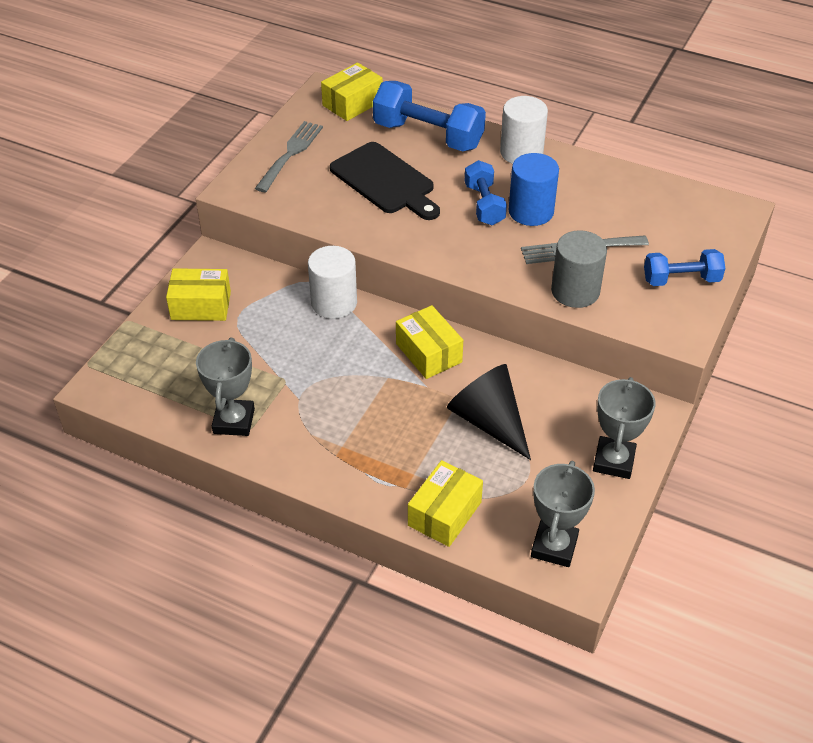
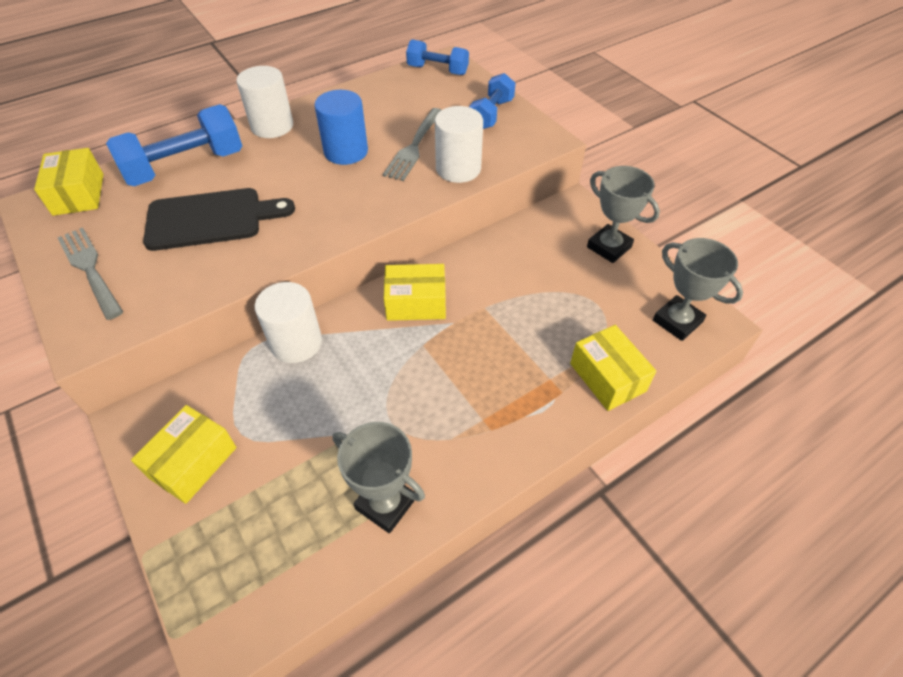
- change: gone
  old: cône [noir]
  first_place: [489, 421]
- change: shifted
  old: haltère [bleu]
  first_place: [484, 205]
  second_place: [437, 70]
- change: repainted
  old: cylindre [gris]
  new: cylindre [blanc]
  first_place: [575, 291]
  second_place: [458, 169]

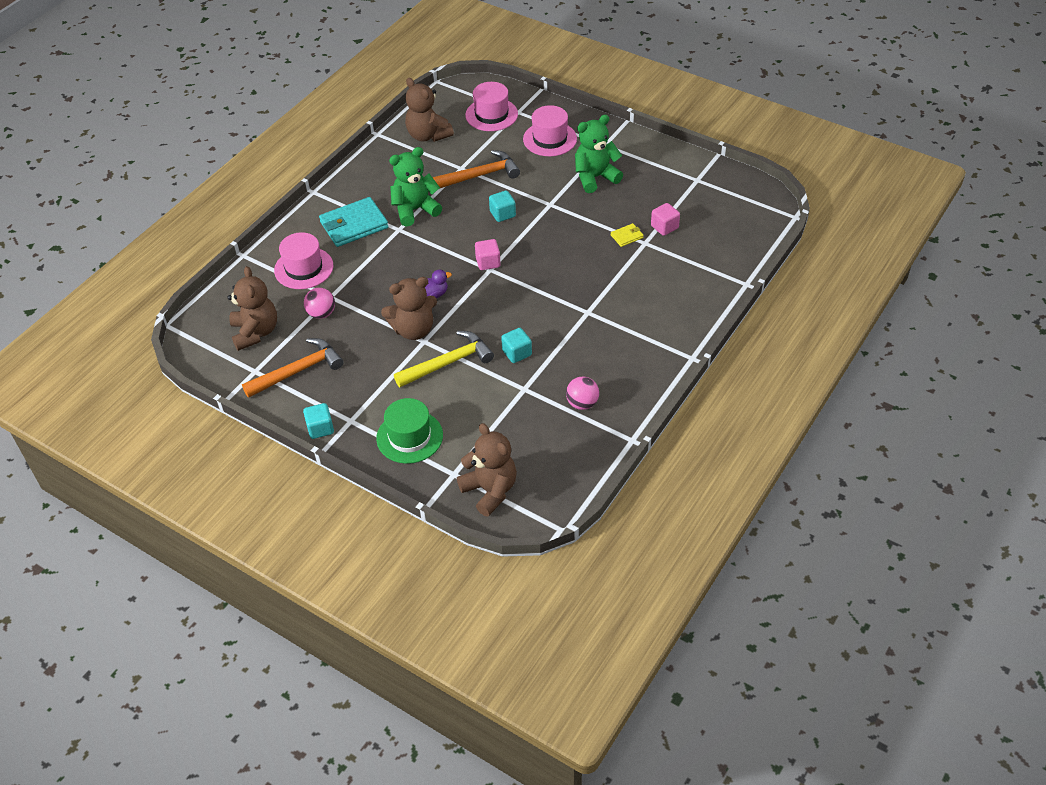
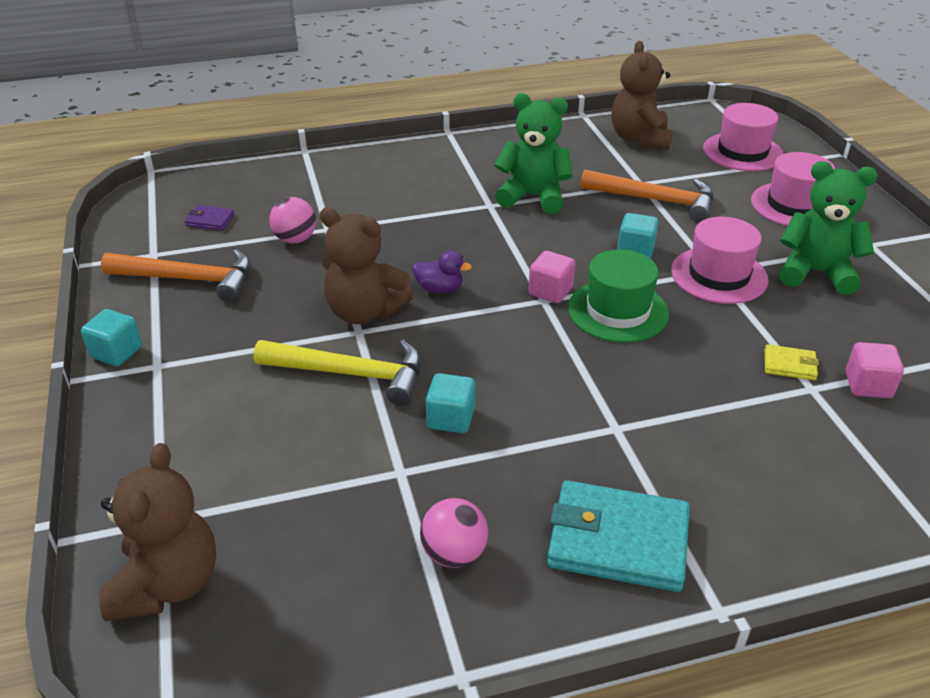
- change: shifted
  old: chapeau [rose]
  first_place: [303, 268]
  second_place: [719, 275]
- change: shifted
  old: portefeuille [turquoise]
  first_place: [354, 225]
  second_place: [618, 540]
- change: shifted
  old: chapeau [vert]
  first_place: [409, 437]
  second_place: [618, 311]
- change: swapped
  old: ours en peluche [marron]
  new: portefeuille [violet]
  first_place: [255, 332]
  second_place: [210, 220]

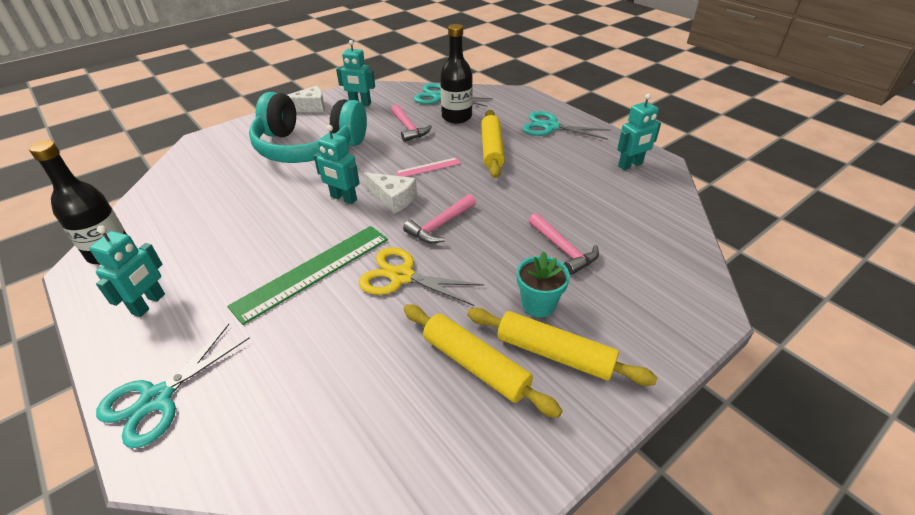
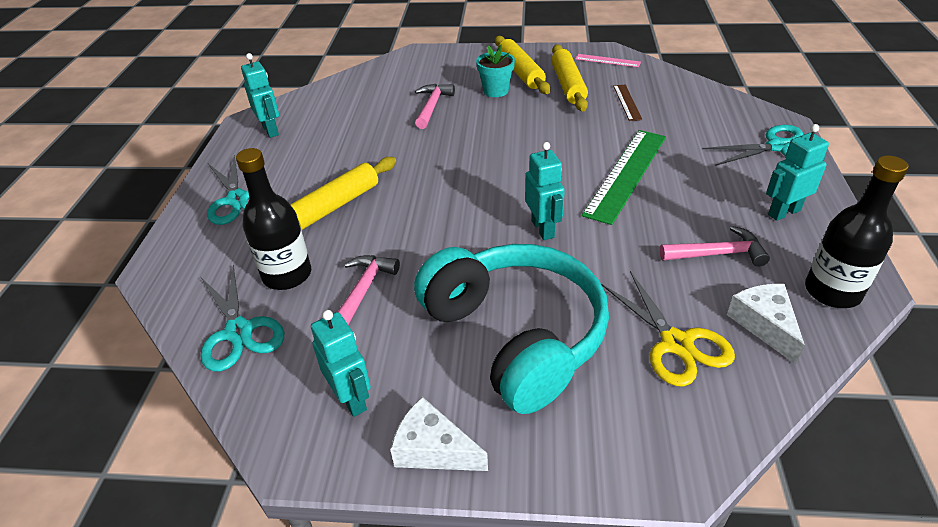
- change: new
  new: règle [marron]
  second_place: [627, 102]
- change: shifted
  old: ciseaux [jaune]
  first_place: [402, 276]
  second_place: [676, 344]
- change: shifted
  old: fromage [blanc]
  first_place: [393, 198]
  second_place: [764, 325]
- change: shifted
  old: règle [rose]
  first_place: [428, 167]
  second_place: [607, 61]
- change: shifted
  old: marteau [rose]
  first_place: [440, 225]
  second_place: [717, 254]
- change: rotated
  old: règle [vert]
  first_place: [313, 271]
  second_place: [626, 174]
  degrees: -60
- change: rotated
  old: robot [turquoise]
  first_place: [630, 165]
  second_place: [271, 130]
  degrees: 45

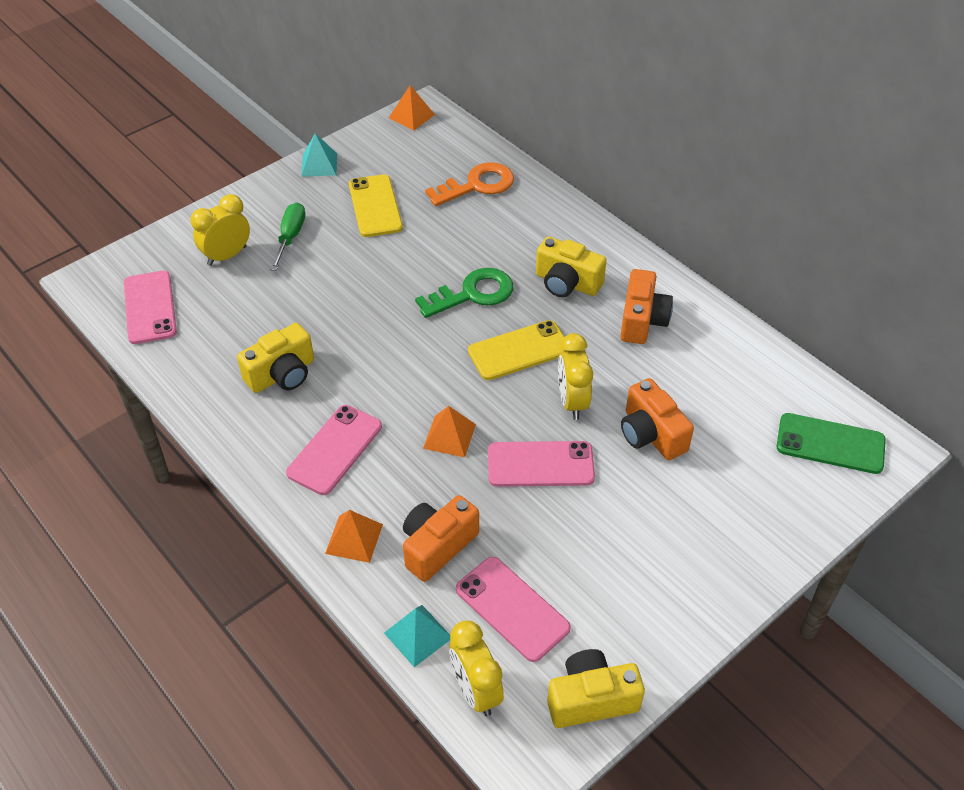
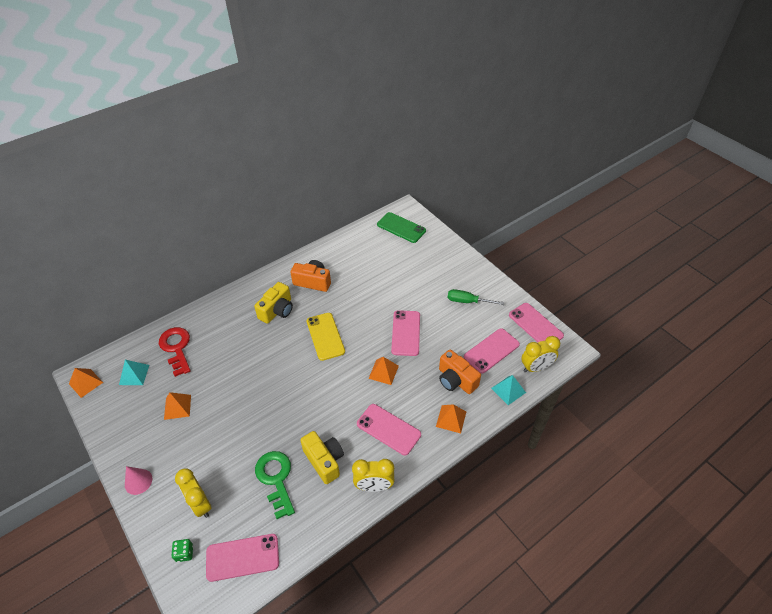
- change: gone
  old: appareil photo [orange]
  first_place: [651, 434]
- change: new
  new: cône [rose]
  second_place: [138, 481]
- change: new
  new: dé [vert]
  second_place: [184, 553]
- change: shifted
  old: tournevis [vert]
  first_place: [290, 237]
  second_place: [468, 301]
- change: shifted
  old: pyramide [turquoise]
  first_place: [319, 164]
  second_place: [134, 374]
- change: shifted
  old: clé [vert]
  first_place: [473, 294]
  second_place: [276, 479]
- change: shifted
  old: réveil [jaune]
  first_place: [572, 402]
  second_place: [374, 486]
- change: swapped
  old: téléphone [jaune]
  new: pyramide [orange]
  first_place: [375, 206]
  second_place: [177, 407]
- change: swapped
  old: appareil photo [jaune]
  new: téléphone [rose]
  first_place: [591, 699]
  second_place: [535, 325]
- change: repainted
  old: clé [orange]
  new: clé [rouge]
  first_place: [477, 185]
  second_place: [176, 348]
- change: rotated
  old: téléphone [vert]
  first_place: [830, 444]
  second_place: [401, 227]
  degrees: -75

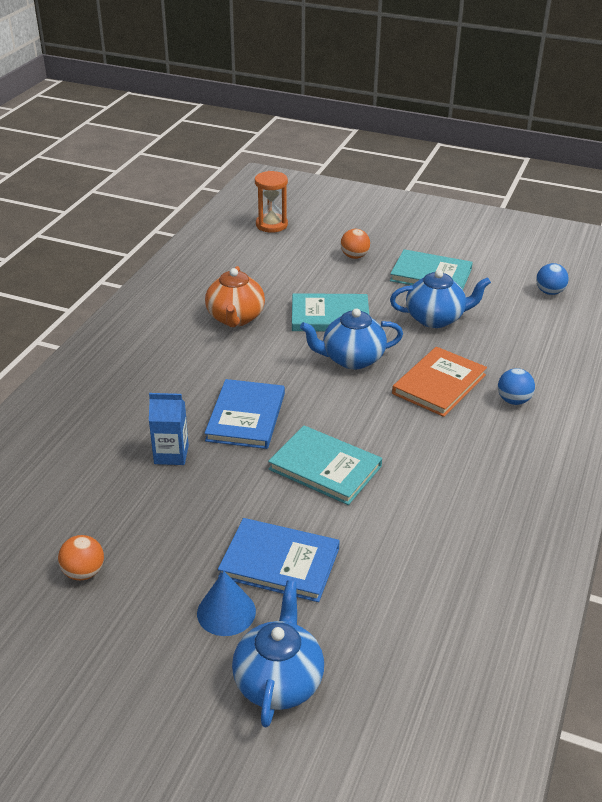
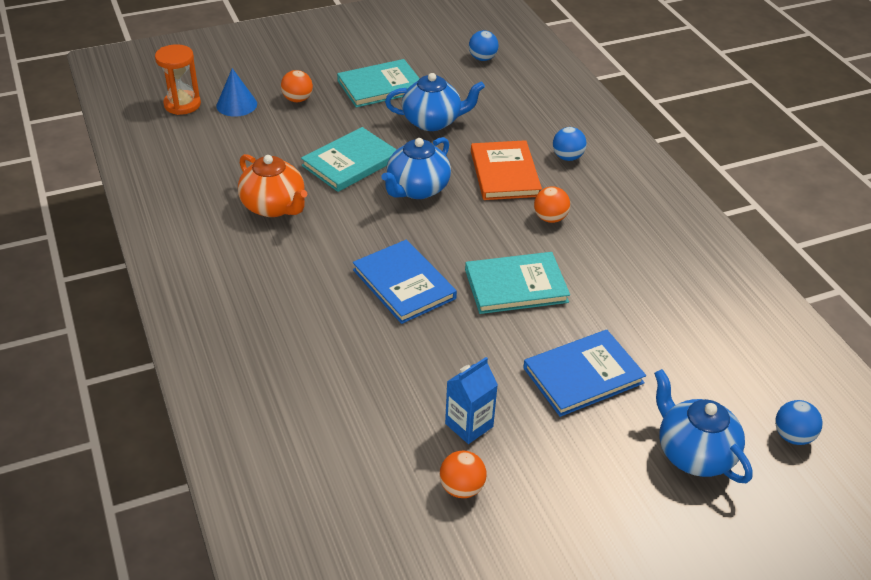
- change: new
  new: balle [orange]
  second_place: [550, 218]
- change: new
  new: balle [bleu]
  second_place: [792, 436]
- change: shifted
  old: brique de lait [bleu]
  first_place: [171, 454]
  second_place: [469, 425]
- change: shifted
  old: cône [bleu]
  first_place: [226, 612]
  second_place: [236, 105]
- change: rotated
  old: théière [bleu]
  first_place: [436, 318]
  second_place: [433, 121]
  degrees: 45

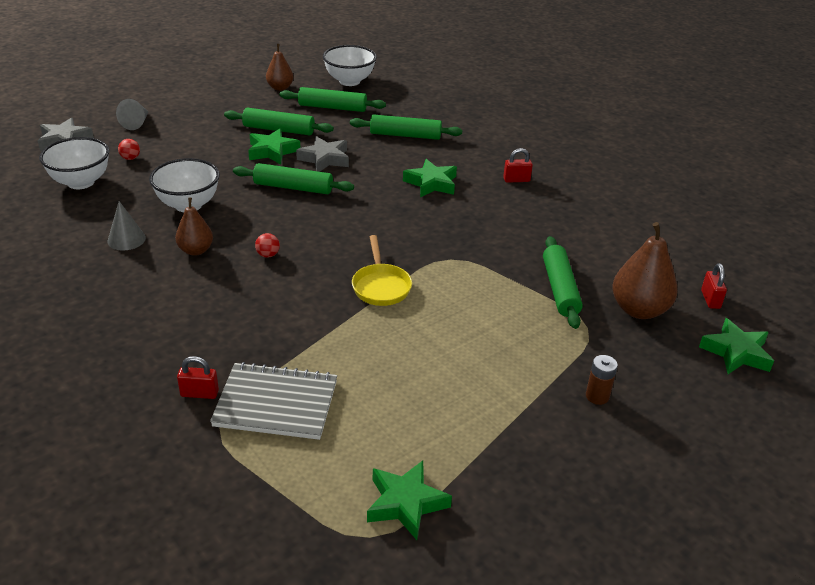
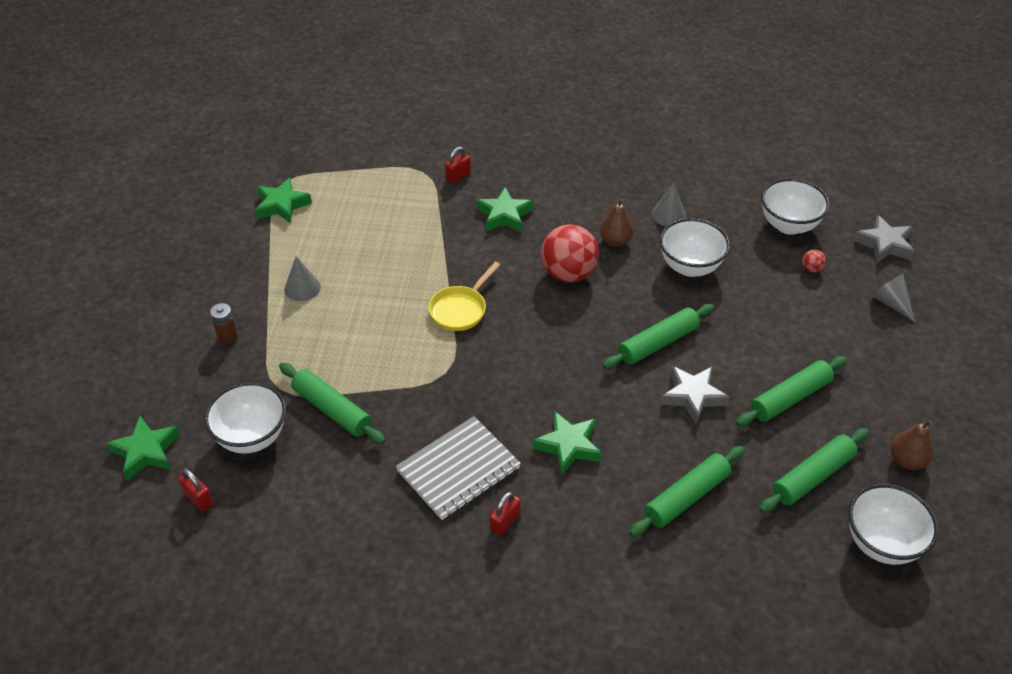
- change: new
  new: cône [gris]
  second_place: [302, 288]
- change: shifted
  old: carnet [gris]
  first_place: [276, 403]
  second_place: [458, 469]
- change: shifted
  old: étoile [vert]
  first_place: [272, 151]
  second_place: [504, 215]
- change: swapped
  old: poire [marron]
  new: bol [blanc]
  first_place: [639, 310]
  second_place: [252, 437]
- change: rotated
  old: poêle [jaune]
  first_place: [381, 286]
  second_place: [460, 309]
  degrees: -90
- change: scaled
  old: balle [rouge]
  first_place: [268, 255]
  second_place: [568, 273]
  factor: 2.46

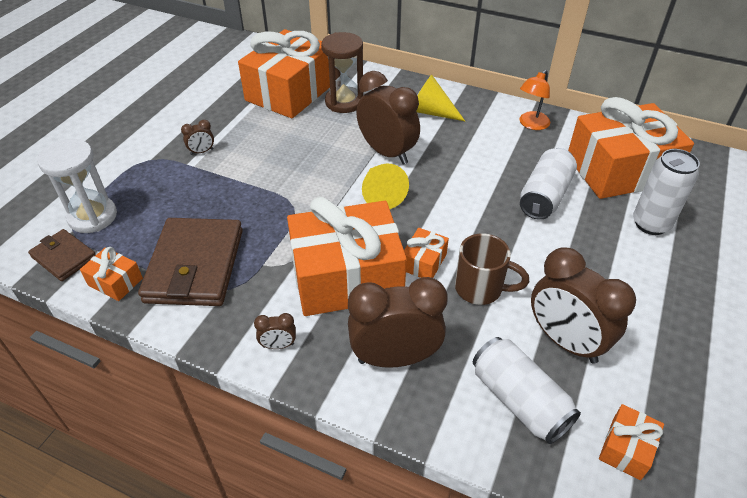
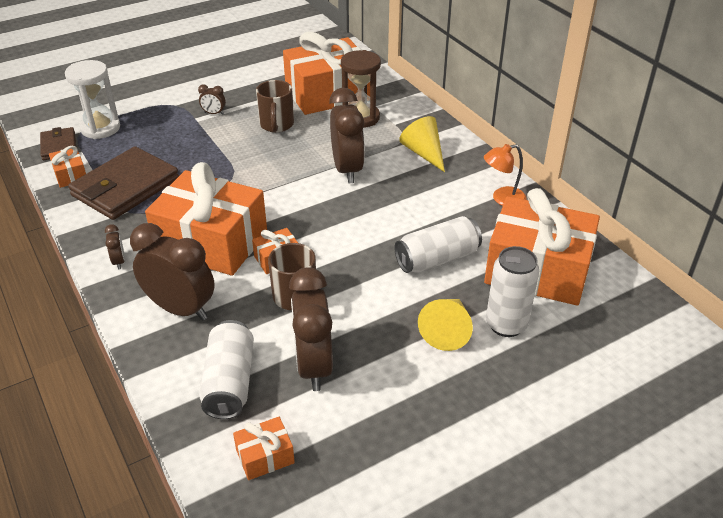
- change: new
  new: tasse [marron]
  second_place: [276, 125]
- change: shifted
  old: cône [jaune]
  first_place: [381, 194]
  second_place: [447, 330]
- change: rotated
  old: réveil [marron]
  first_place: [278, 345]
  second_place: [119, 262]
  degrees: -135

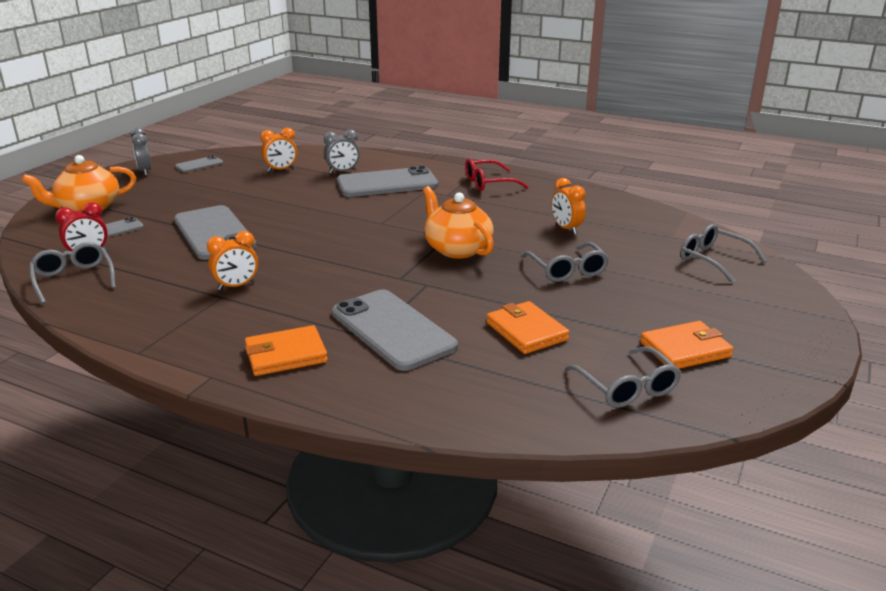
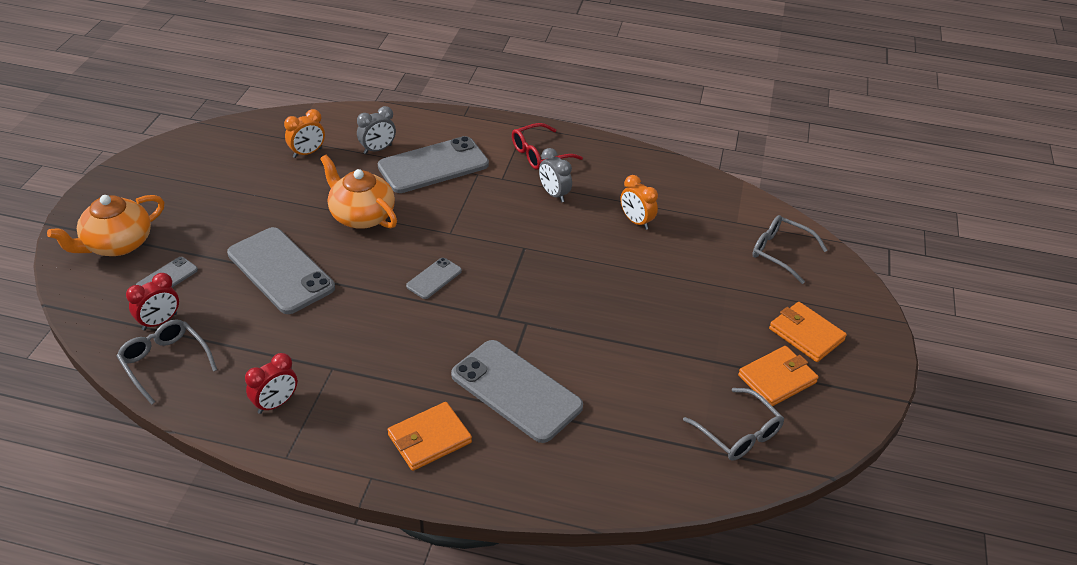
- change: gone
  old: réveil [orange]
  first_place: [236, 286]
- change: gone
  old: lunettes [gris]
  first_place: [567, 270]
- change: new
  new: réveil [rouge]
  second_place: [276, 403]
- change: shifted
  old: réveil [gris]
  first_place: [145, 171]
  second_place: [554, 194]
- change: shifted
  old: téléphone [gris]
  first_place: [199, 165]
  second_place: [434, 278]
- change: shifted
  old: théière [orange]
  first_place: [457, 249]
  second_place: [361, 215]
- change: shifted
  old: portefeuille [orange]
  first_place: [526, 331]
  second_place: [806, 334]

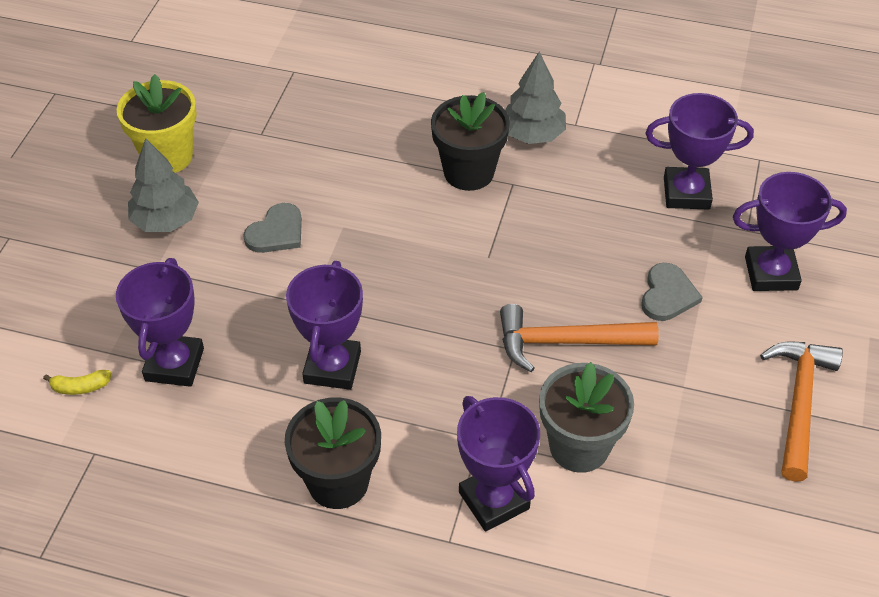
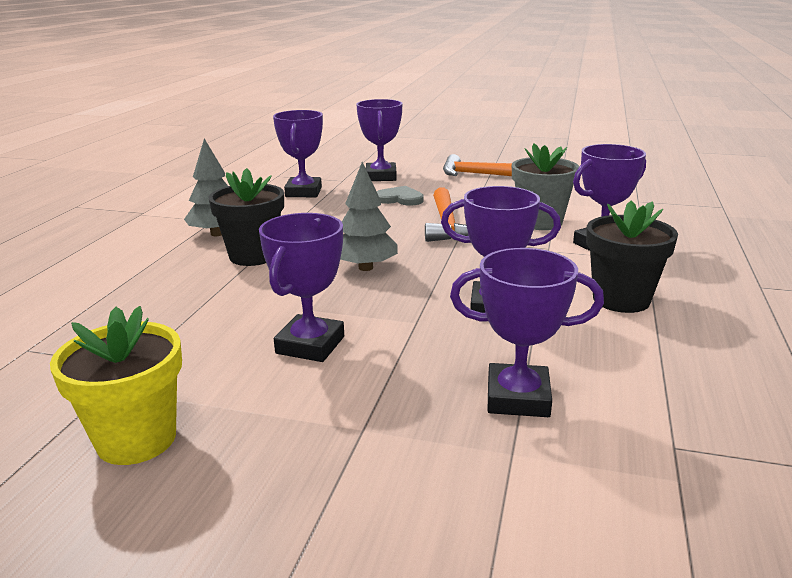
- change: gone
  old: banane [jaune]
  first_place: [81, 387]
- change: shifted
  old: arbre [gris]
  first_place: [166, 220]
  second_place: [365, 268]
- change: swapped
  old: cœur [gris]
  new: trophée [violet]
  first_place: [276, 232]
  second_place: [310, 345]

